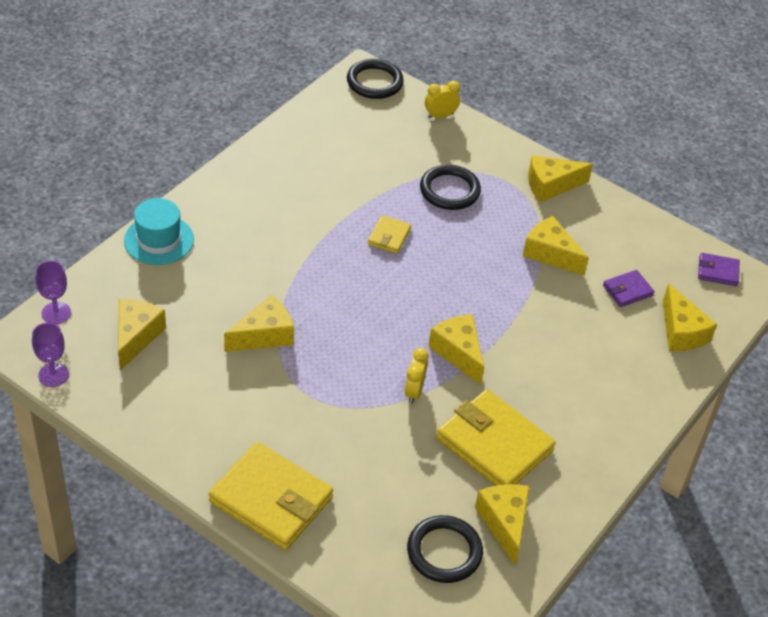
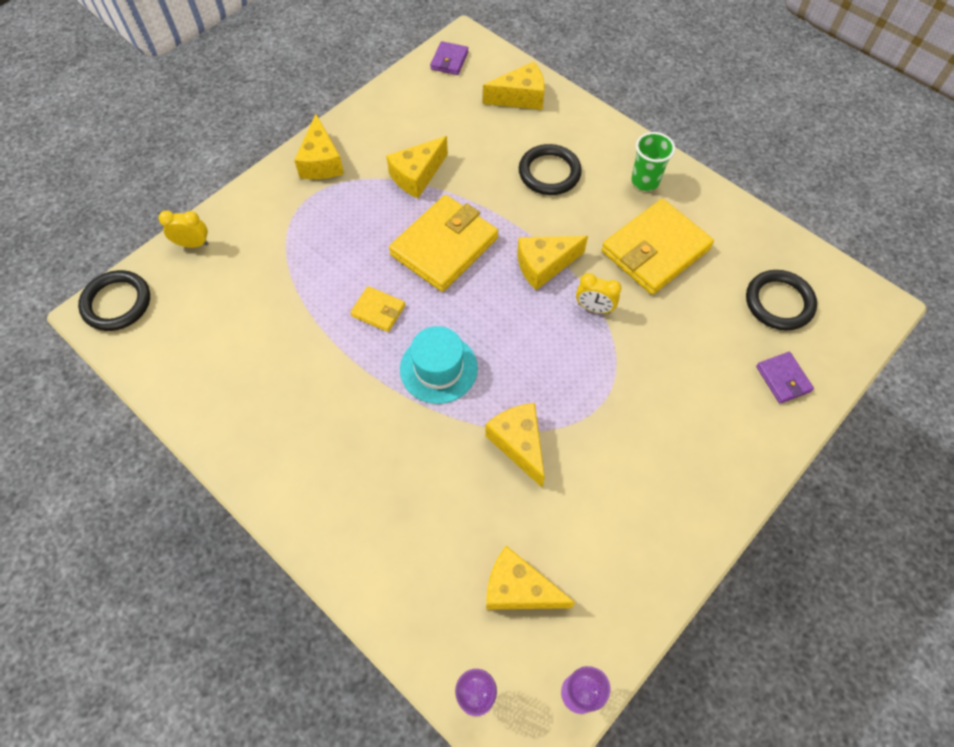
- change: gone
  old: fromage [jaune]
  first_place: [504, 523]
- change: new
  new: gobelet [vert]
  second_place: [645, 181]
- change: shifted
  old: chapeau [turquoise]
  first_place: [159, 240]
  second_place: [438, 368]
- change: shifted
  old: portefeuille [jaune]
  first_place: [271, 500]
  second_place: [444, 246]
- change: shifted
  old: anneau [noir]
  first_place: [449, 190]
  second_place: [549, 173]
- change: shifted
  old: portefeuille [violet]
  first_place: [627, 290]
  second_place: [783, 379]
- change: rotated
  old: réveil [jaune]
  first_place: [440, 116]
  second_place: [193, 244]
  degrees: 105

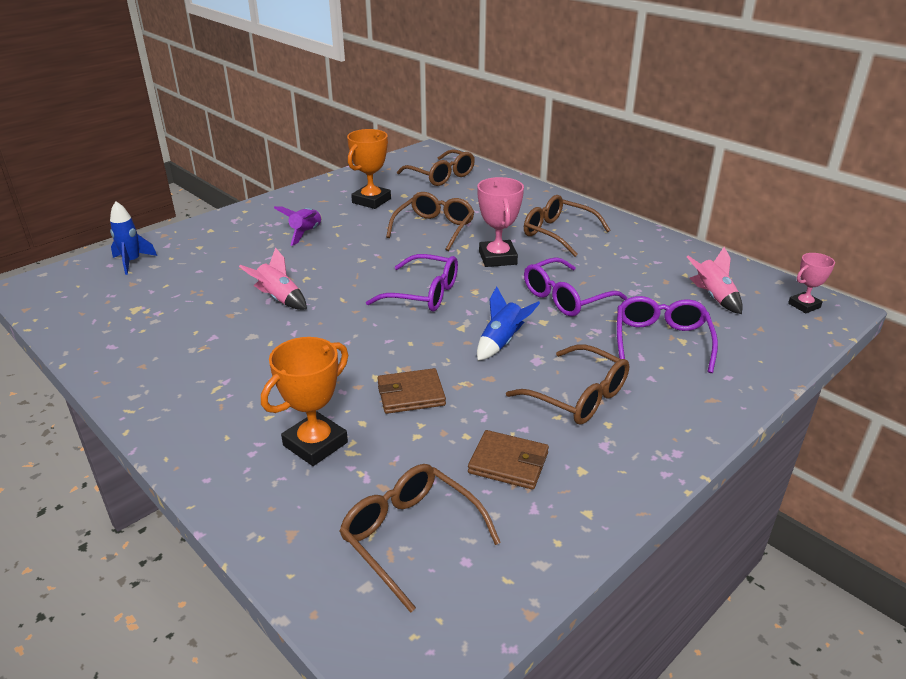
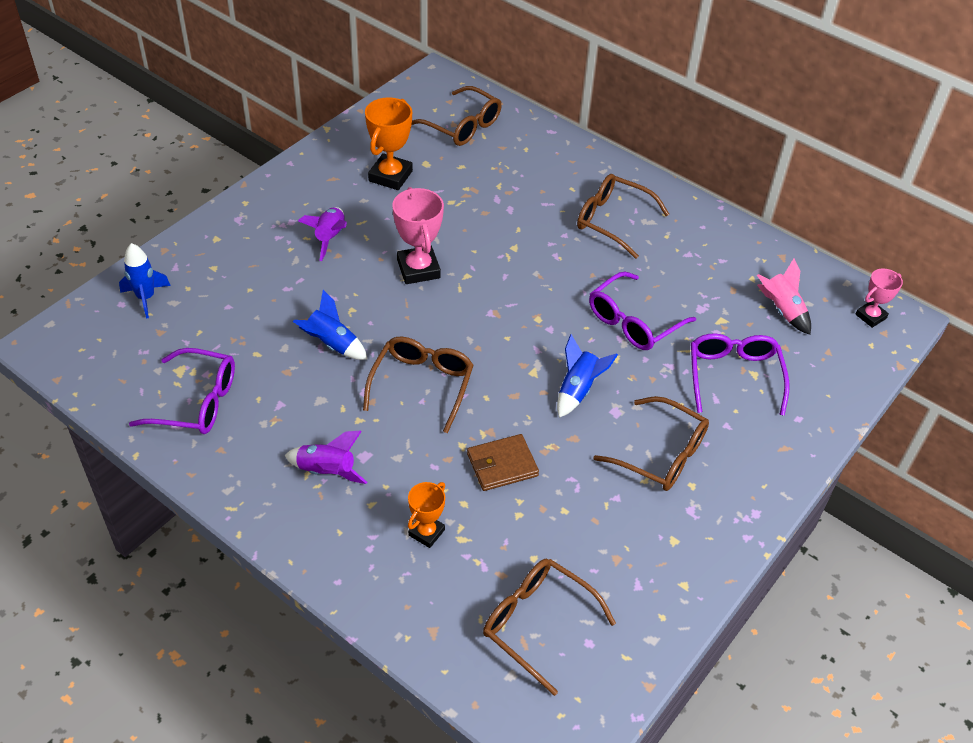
- change: gone
  old: portefeuille [marron]
  first_place: [508, 463]
- change: new
  new: fusée [violet]
  second_place: [326, 471]
- change: shifted
  old: lunettes [violet]
  first_place: [424, 294]
  second_place: [197, 402]
- change: shifted
  old: lunettes [marron]
  first_place: [434, 228]
  second_place: [422, 385]
- change: shifted
  old: trophée [rose]
  first_place: [497, 258]
  second_place: [418, 269]
- change: repainted
  old: fusée [rose]
  new: fusée [bleu]
  first_place: [279, 299]
  second_place: [332, 344]
- change: scaled
  old: trophée [orange]
  first_place: [315, 444]
  second_place: [426, 532]
  factor: 0.61

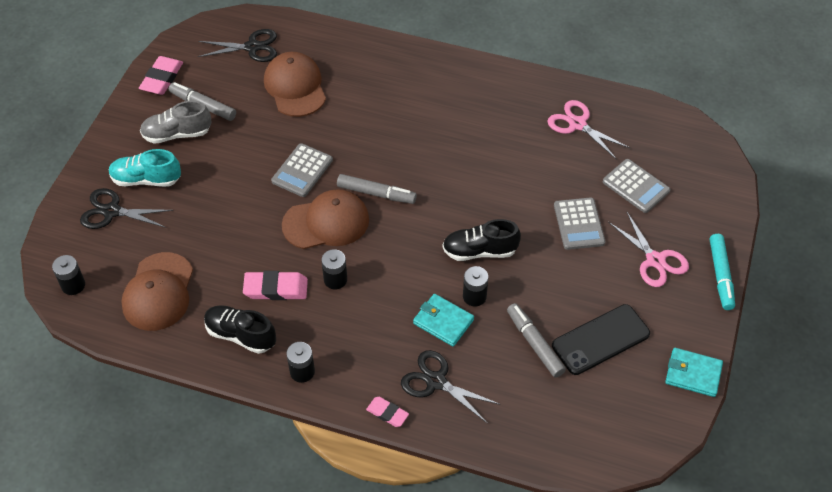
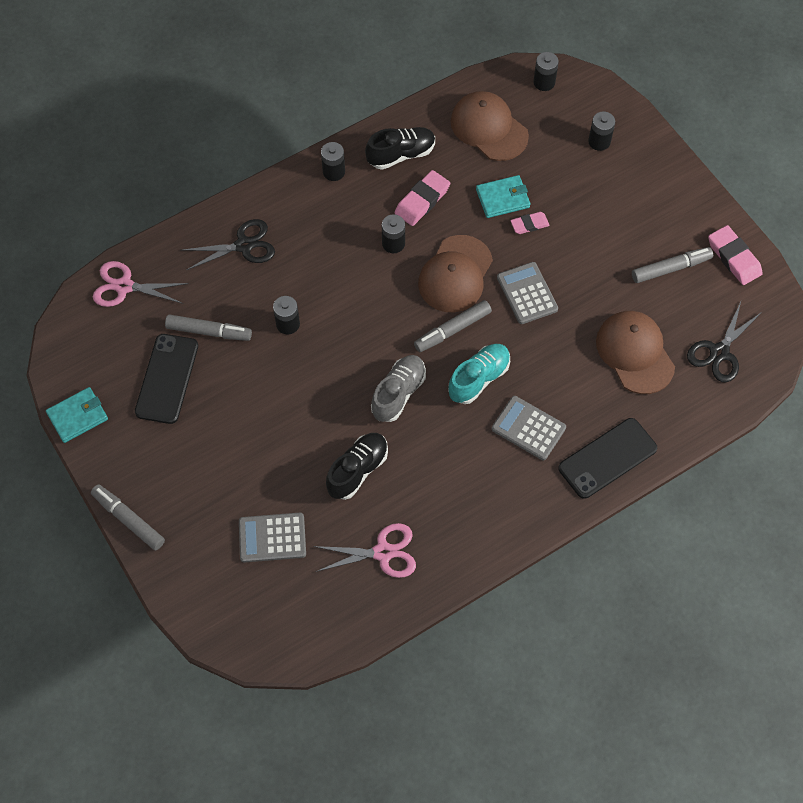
- change: new
  new: téléphone [noir]
  second_place: [607, 458]
- change: shifted
  old: chaussure [turquoise]
  first_place: [146, 179]
  second_place: [479, 379]
- change: shifted
  old: chaussure [gris]
  first_place: [177, 134]
  second_place: [398, 393]
- change: shifted
  old: gomme [rose]
  first_place: [387, 413]
  second_place: [529, 224]
- change: shifted
  old: portefeuille [turquoise]
  first_place: [443, 322]
  second_place: [502, 198]
- change: shifted
  old: chaussure [noir]
  first_place: [479, 251]
  second_place: [357, 470]
- change: shifted
  old: calculatrice [gris]
  first_place: [579, 224]
  second_place: [528, 428]
- change: shifted
  old: ciseaux [rose]
  first_place: [655, 260]
  second_place: [124, 286]
- change: swapped
  old: ciseaux [noir]
  new: pile [noir]
  first_place: [112, 211]
  second_place: [599, 141]
- change: repainted
  old: feutre [turquoise]
  new: feutre [gris]
  first_place: [720, 275]
  second_place: [128, 520]
- change: rotated
  old: casquette [marron]
  first_place: [295, 87]
  second_place: [635, 353]
  degrees: -135

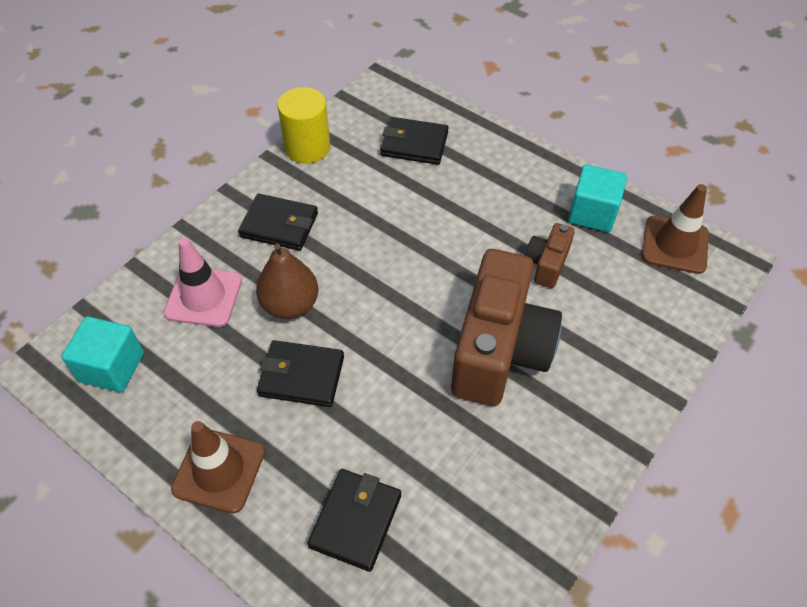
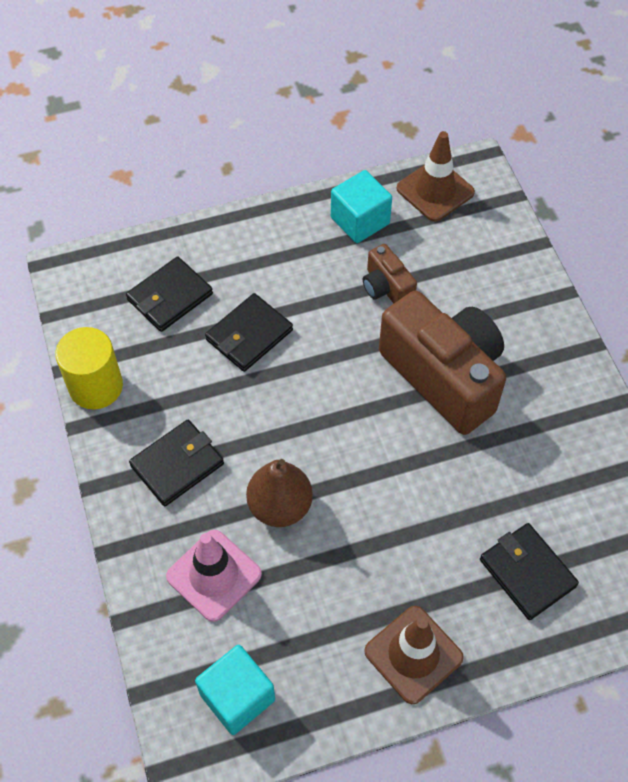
- change: shifted
  old: portefeuille [noir]
  first_place: [301, 376]
  second_place: [249, 335]

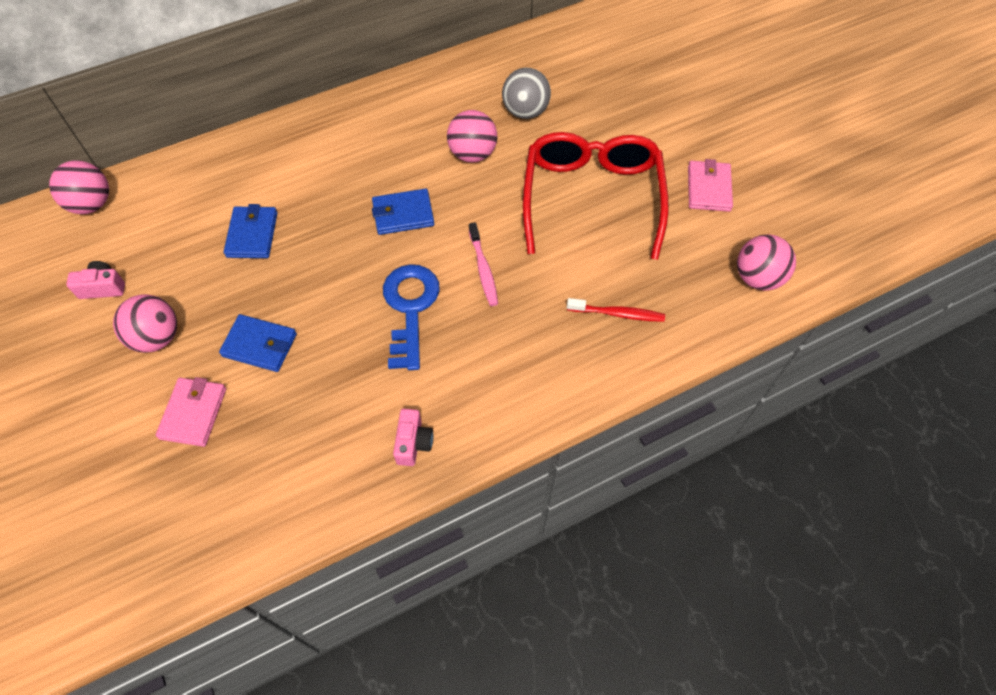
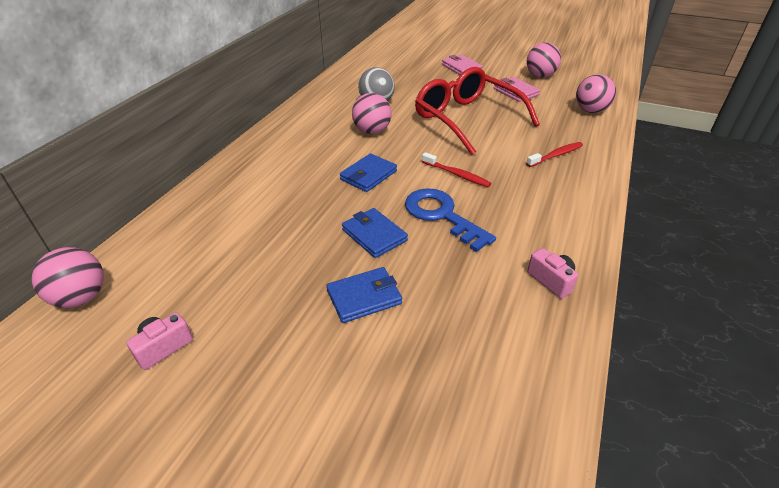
- change: shifted
  old: balle [rose]
  first_place: [157, 337]
  second_place: [540, 76]
- change: shifted
  old: portefeuille [rose]
  first_place: [193, 413]
  second_place: [461, 67]
- change: shifted
  old: portefeuille [bleu]
  first_place: [252, 235]
  second_place: [374, 235]
- change: repainted
  old: brosse à dents [rose]
  new: brosse à dents [rouge]
  first_place: [483, 269]
  second_place: [457, 174]

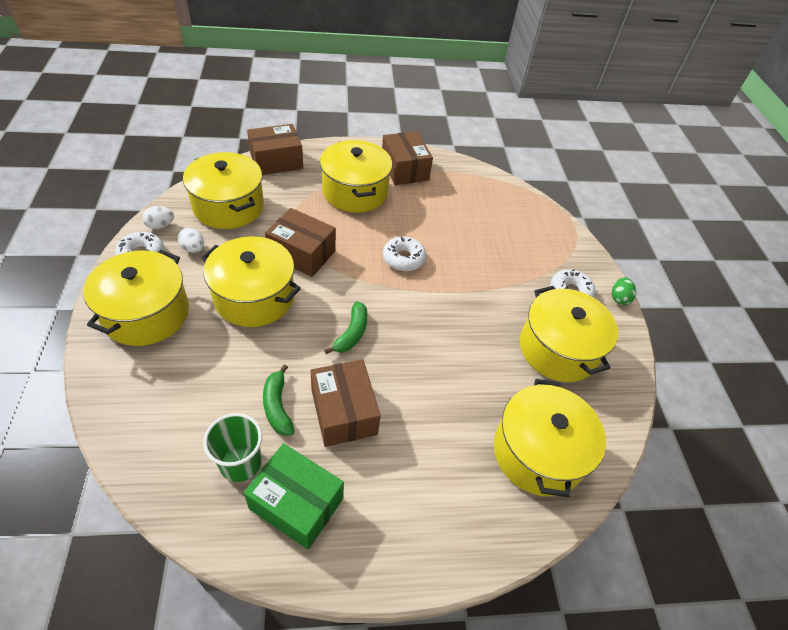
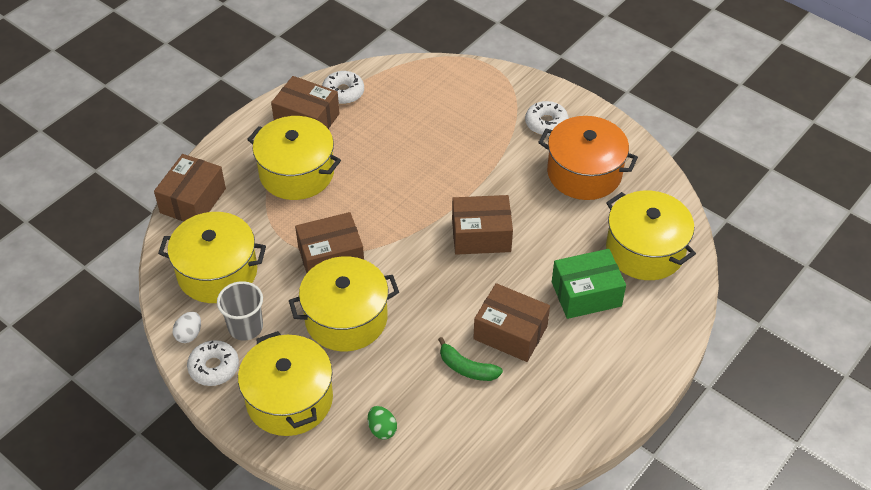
- change: gone
  old: gobelet [vert]
  first_place: [240, 463]
- change: gone
  old: banane [vert]
  first_place: [352, 333]
- change: new
  new: boîte [marron]
  second_place: [481, 235]
- change: shifted
  old: boîte [vert]
  first_place: [296, 503]
  second_place: [586, 294]
- change: shifted
  old: beignet [blanc]
  first_place: [403, 259]
  second_place: [343, 92]
- change: shifted
  old: œuf [vert]
  first_place: [619, 298]
  second_place: [382, 429]
- change: swapped
  old: œuf [blanc]
  new: gobelet [gris]
  first_place: [193, 249]
  second_place: [245, 327]
- change: repainted
  old: marmite [jaune]
  new: marmite [orange]
  first_place: [558, 349]
  second_place: [584, 173]

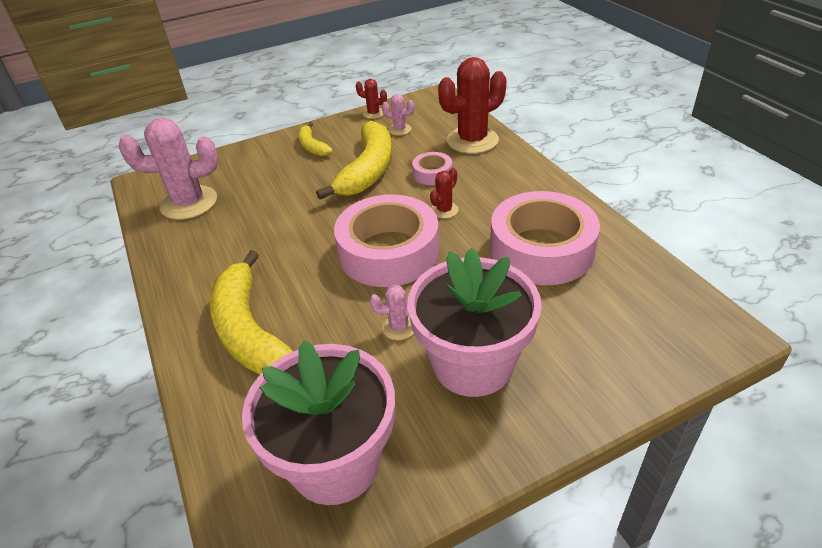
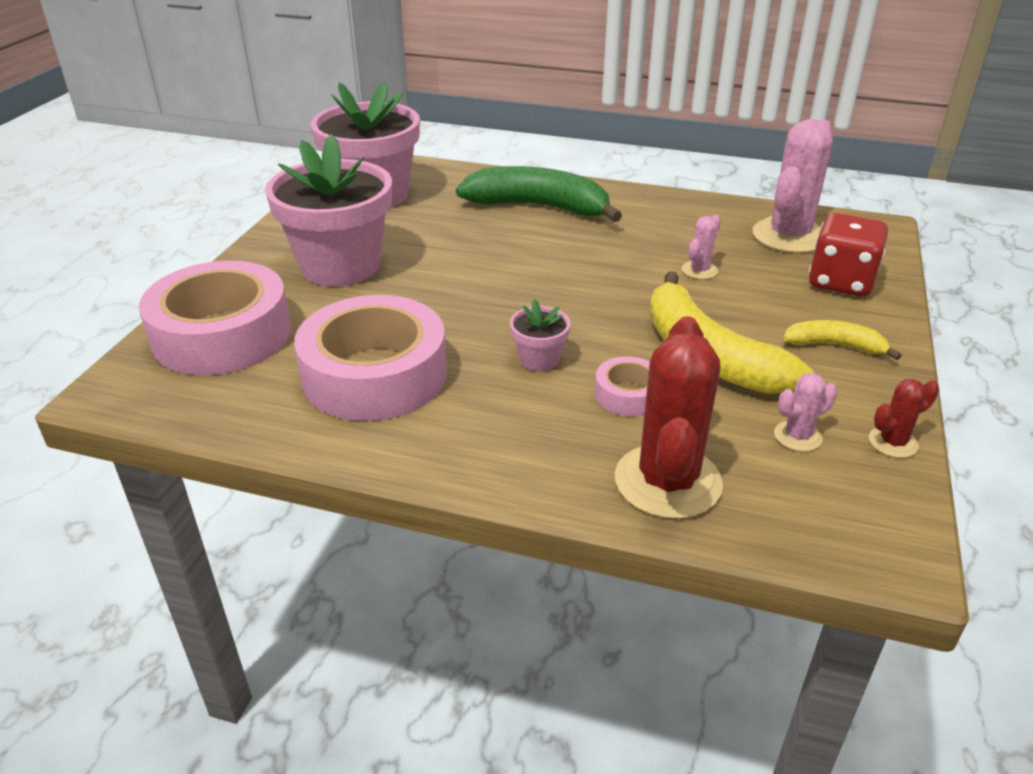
- change: new
  new: dé [rouge]
  second_place: [840, 282]
- change: shifted
  old: ruban adhésif [rose]
  first_place: [389, 252]
  second_place: [222, 334]
- change: shifted
  old: cactus [rose]
  first_place: [399, 327]
  second_place: [699, 270]
- change: swapped
  old: cactus [rouge]
  new: pot de fleurs [rose]
  first_place: [444, 210]
  second_place: [539, 359]
- change: repainted
  old: banane [jaune]
  new: banane [vert]
  first_place: [249, 330]
  second_place: [539, 207]

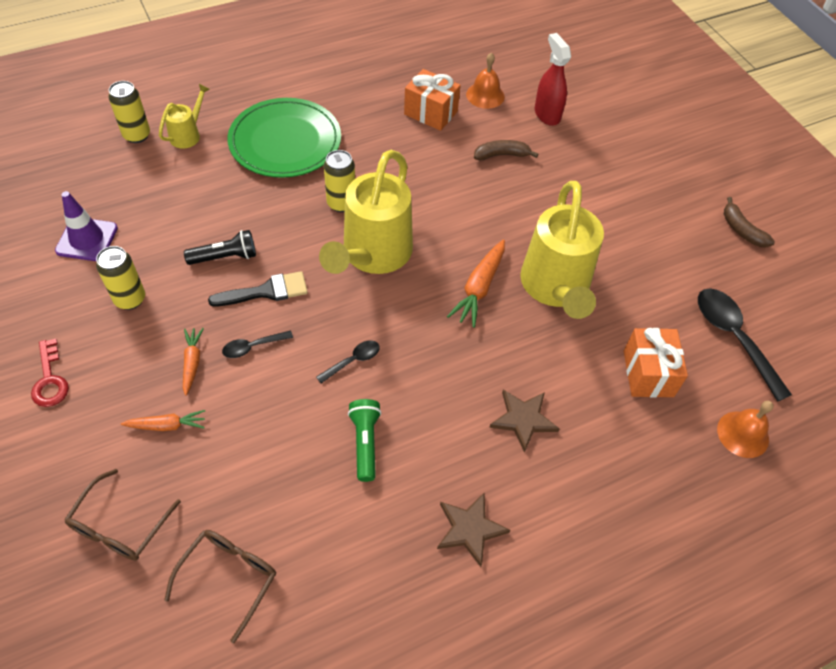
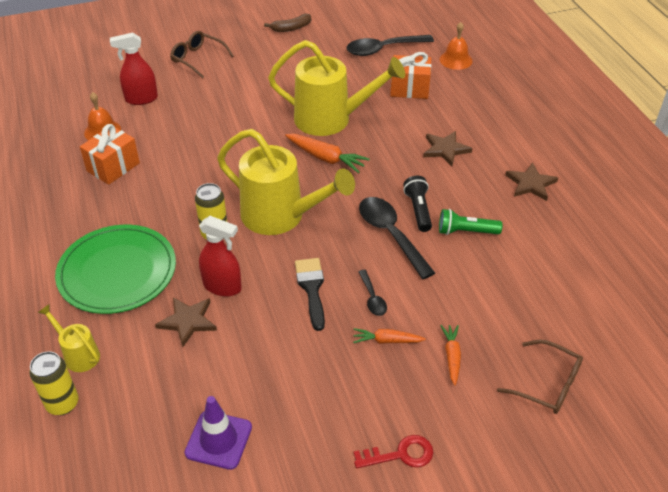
- change: gone
  old: canette [jaune]
  first_place: [130, 299]
- change: gone
  old: banane [marron]
  first_place: [501, 155]
- change: new
  new: étoile [marron]
  second_place: [187, 321]
- change: new
  new: vaporisateur [rouge]
  second_place: [222, 286]
- change: shifted
  old: lunettes [marron]
  first_place: [228, 578]
  second_place: [198, 59]
- change: shifted
  old: lampe de poche [noir]
  first_place: [225, 257]
  second_place: [418, 210]
- change: scaled
  old: cuillère [noir]
  first_place: [353, 361]
  second_place: [391, 235]
  factor: 1.96

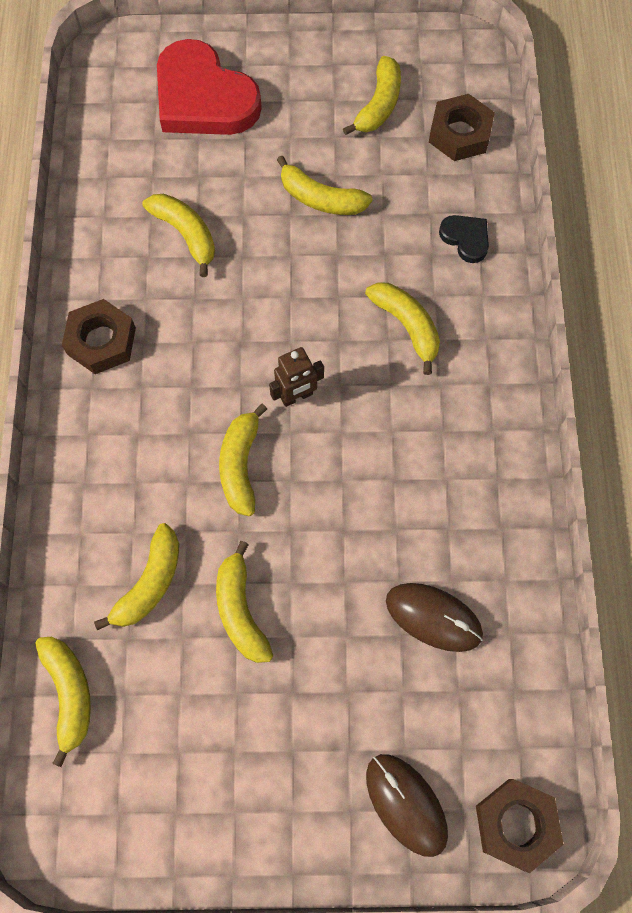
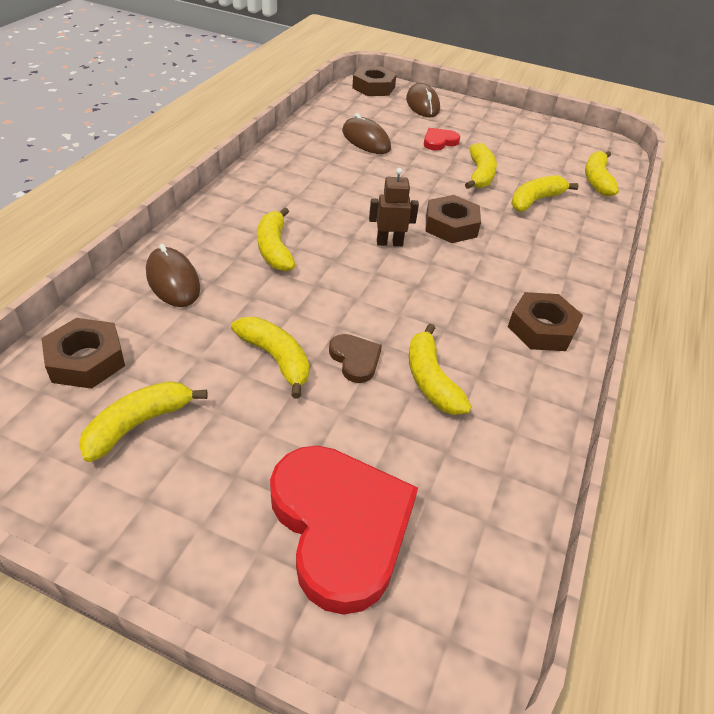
- change: new
  new: cœur [marron]
  second_place: [355, 359]
- change: new
  new: cœur [rouge]
  second_place: [439, 142]
- change: swapped
  old: banane [jaune]
  new: écrou [marron]
  first_place: [241, 465]
  second_place: [451, 226]
- change: swapped
  old: cœur [noir]
  new: souris [marron]
  first_place: [466, 239]
  second_place: [173, 280]

